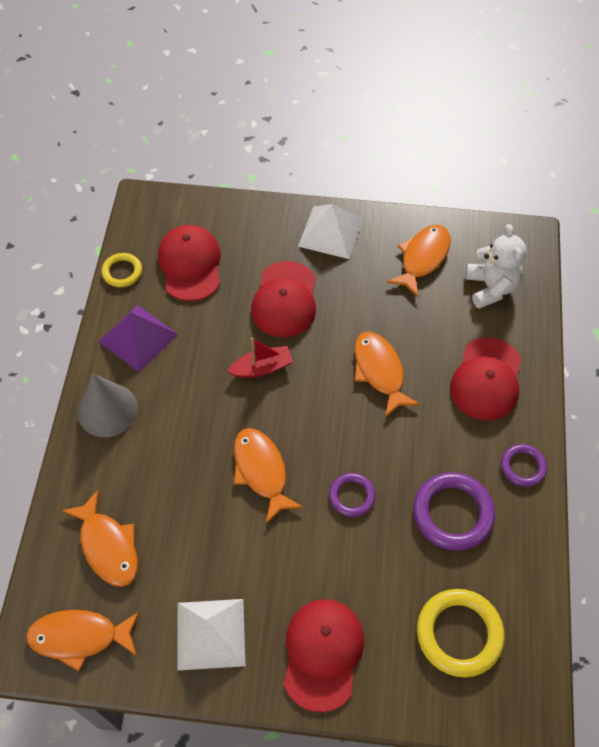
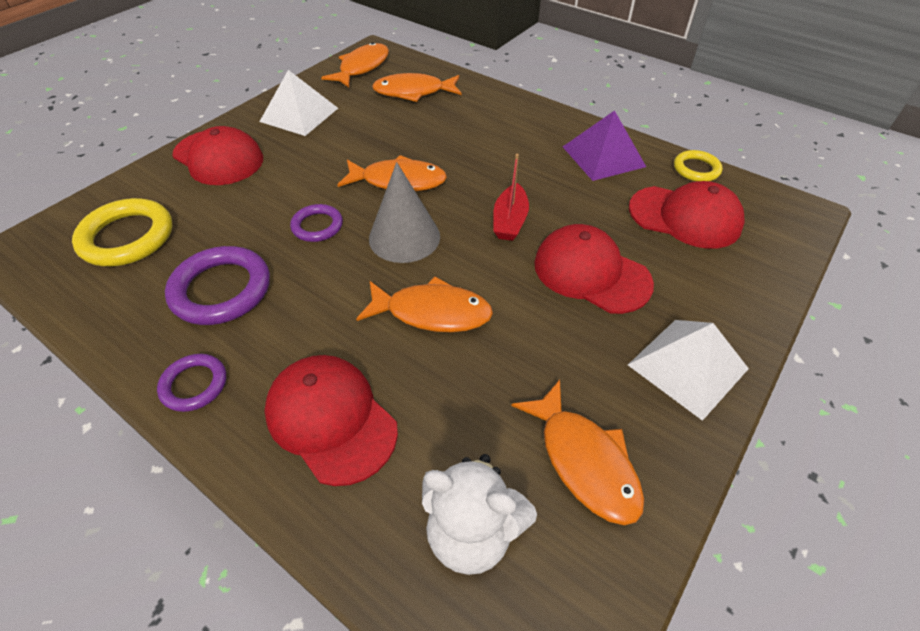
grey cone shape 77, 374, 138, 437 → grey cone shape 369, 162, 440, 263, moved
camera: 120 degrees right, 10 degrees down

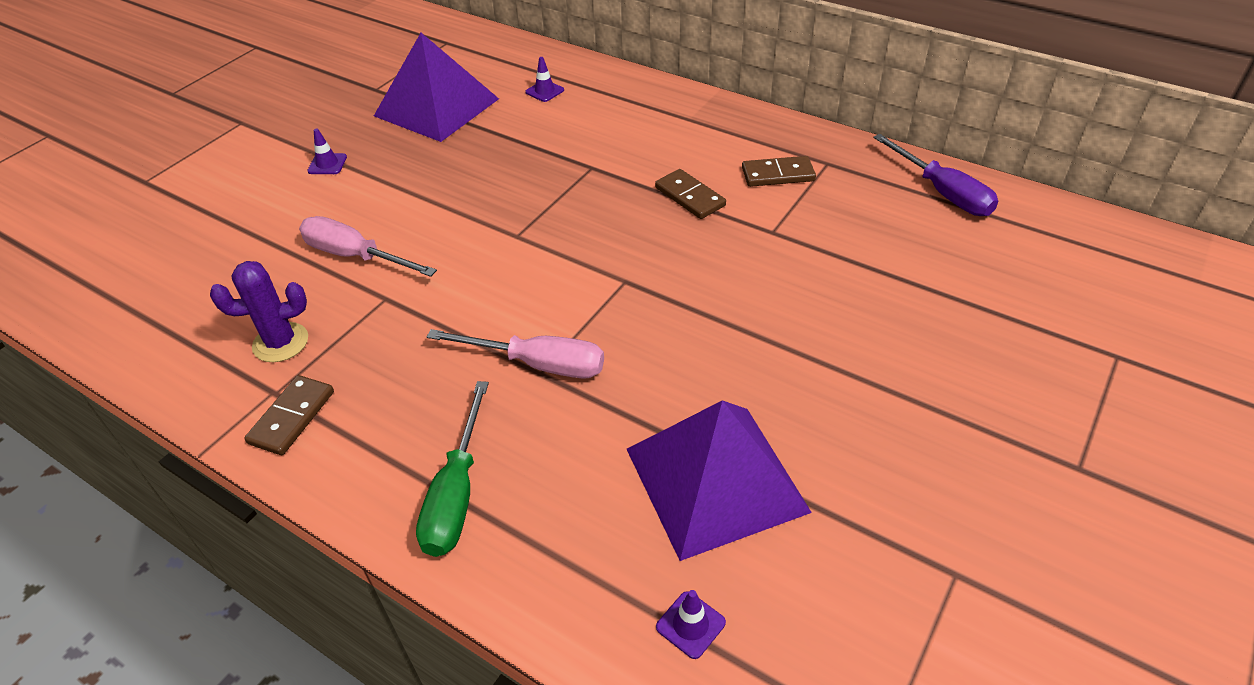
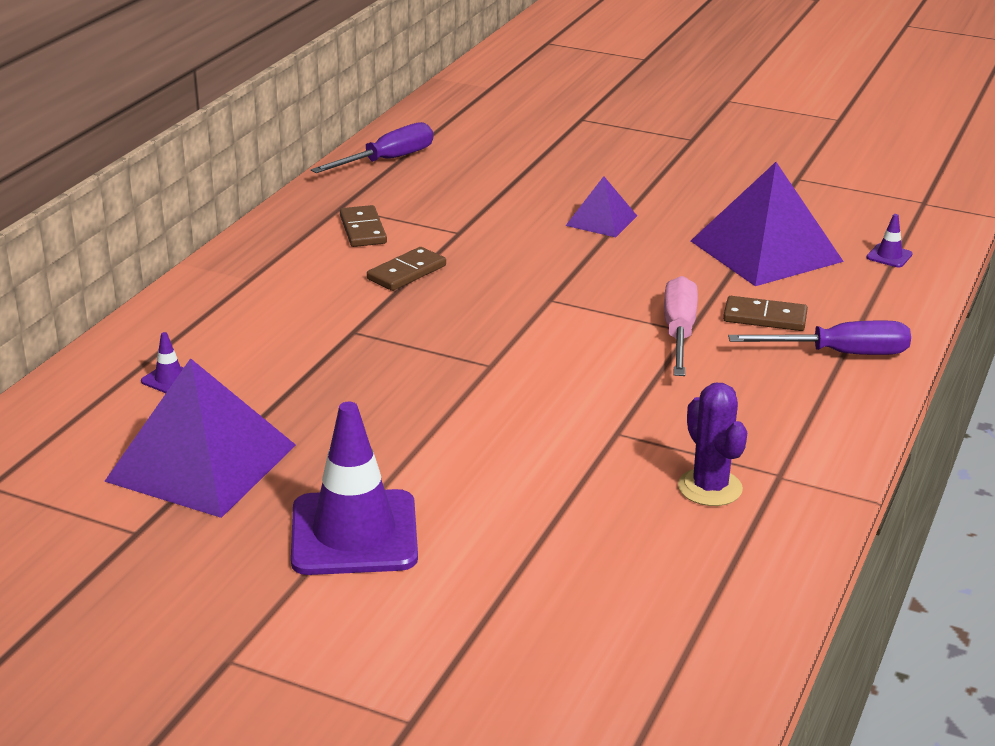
purple traffic cone 307, 129, 347, 174 → purple traffic cone 291, 402, 418, 575, x2.49
- → purple solid pyramid 566, 176, 637, 237
brown domino 245, 375, 334, 455 → brown domino 723, 296, 808, 331, moved
leaf-green screwdriver 416, 381, 489, 557 → purple screwdriver 728, 321, 911, 355
pink screwdriver 299, 216, 437, 277 → -
camera: 100 degrees left, 15 degrees down

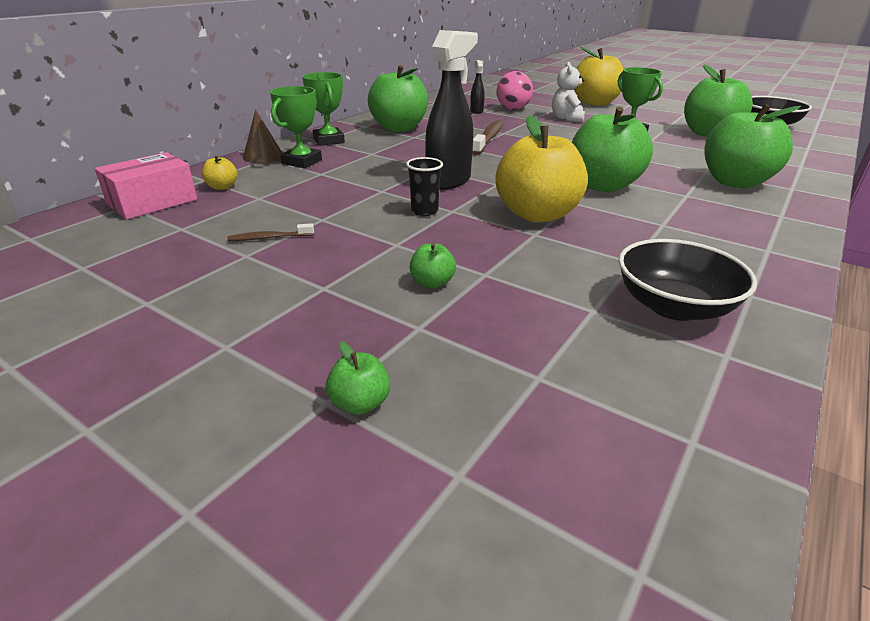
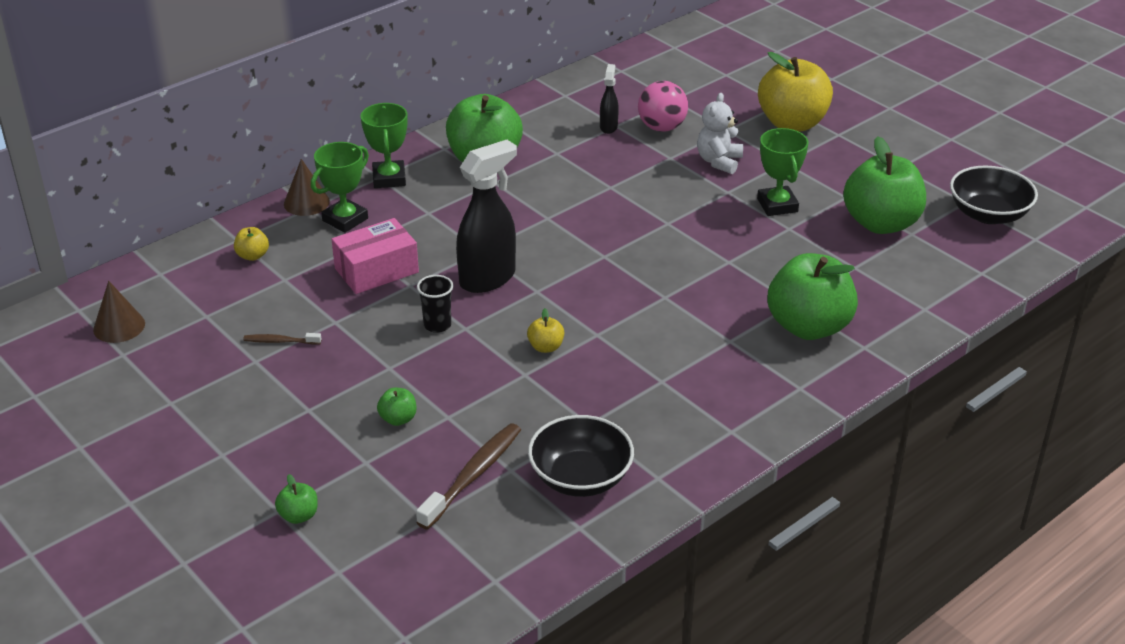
- → brown cone shape 93, 281, 145, 343
pink package 95, 152, 197, 219 → pink package 331, 218, 419, 294, moved
brown toothbrush 472, 120, 503, 155 → brown toothbrush 416, 423, 521, 530, moved
bright yellow apple fruit 495, 115, 588, 223 → bright yellow apple fruit 527, 308, 564, 353, x0.42
leaf-green apple fruit 572, 107, 653, 192 → -
camera: 15 degrees right, 5 degrees up

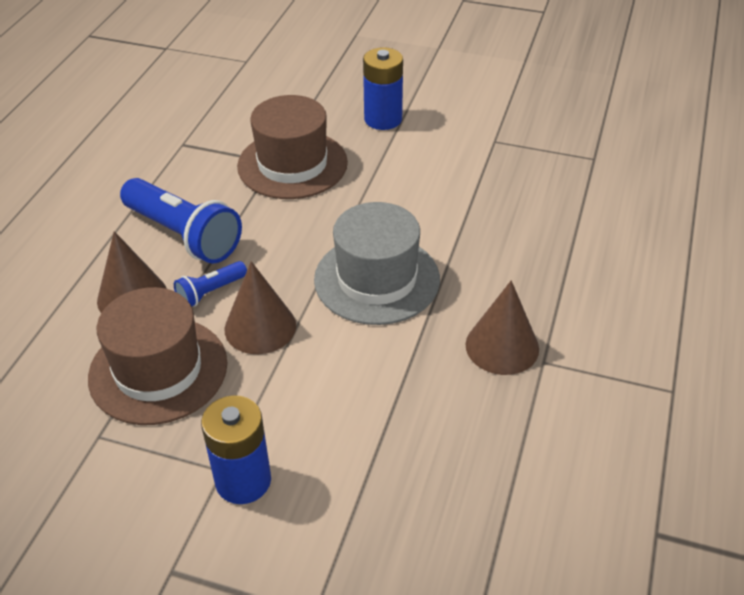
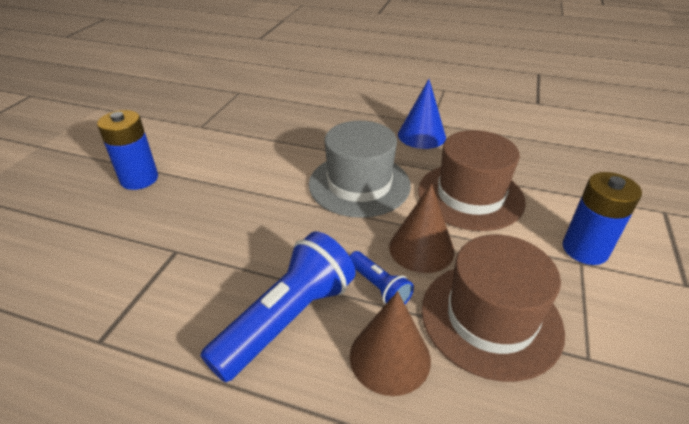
brown cone shape 466, 280, 539, 375 → blue cone shape 398, 79, 446, 149
brown hat 237, 95, 348, 199 → brown hat 418, 130, 526, 231, moved
camera: 90 degrees left, 5 degrees down

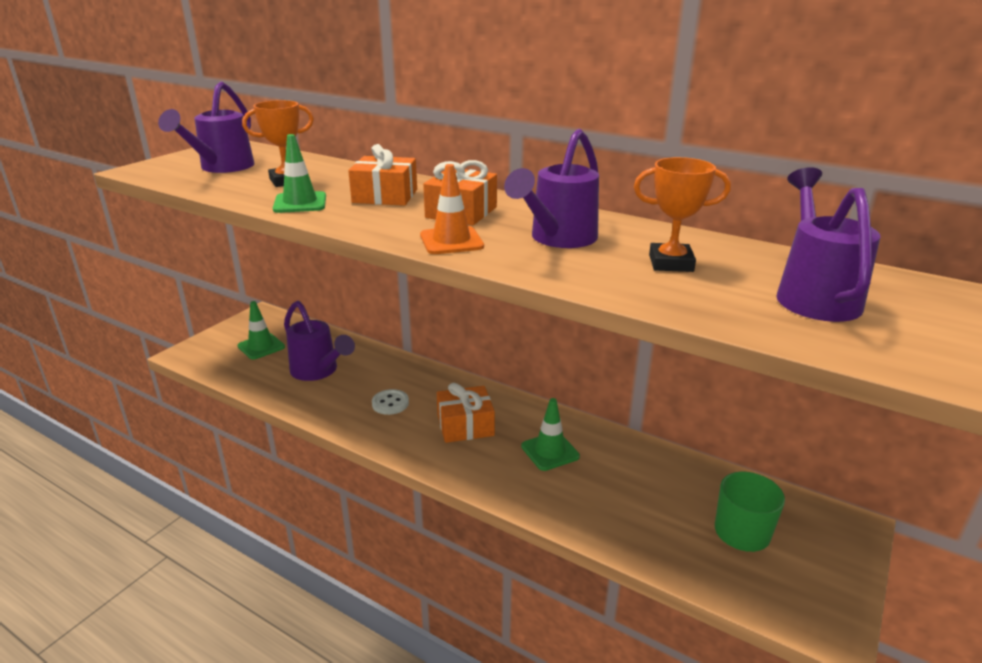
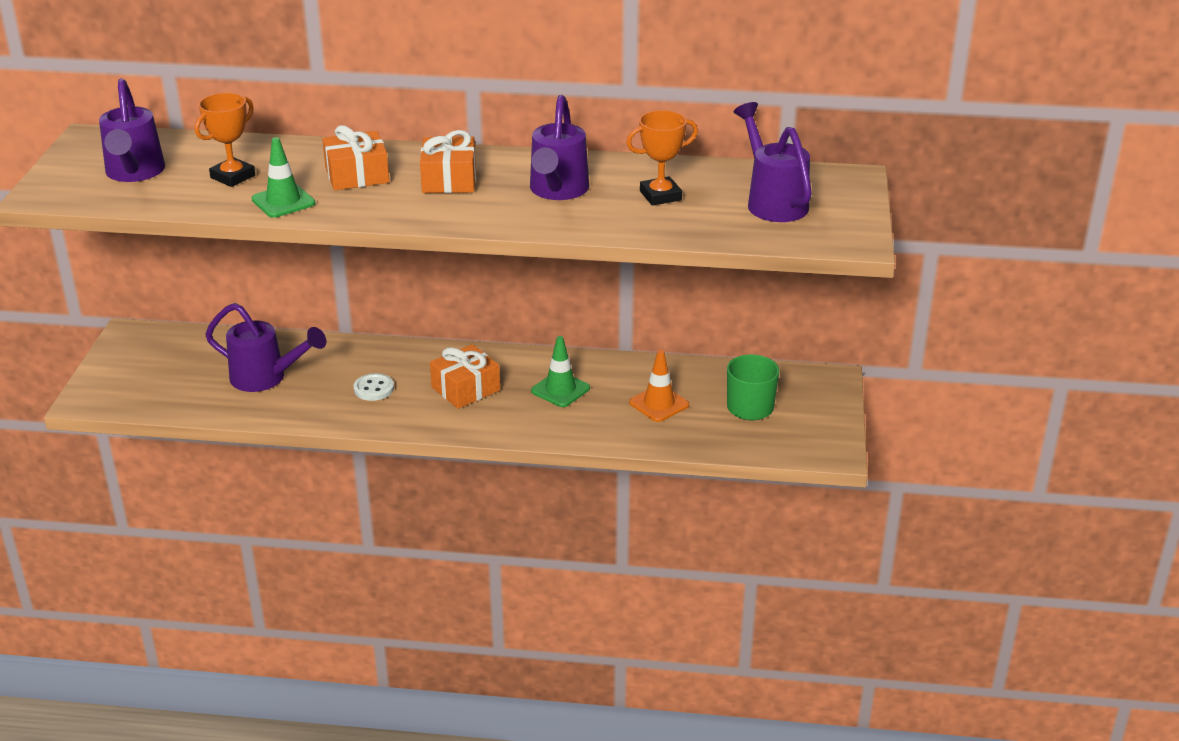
bright orange traffic cone 420, 164, 484, 254 → bright orange traffic cone 629, 350, 689, 422, moved
leaf-green traffic cone 238, 301, 285, 360 → -
camera: 25 degrees left, 5 degrees up

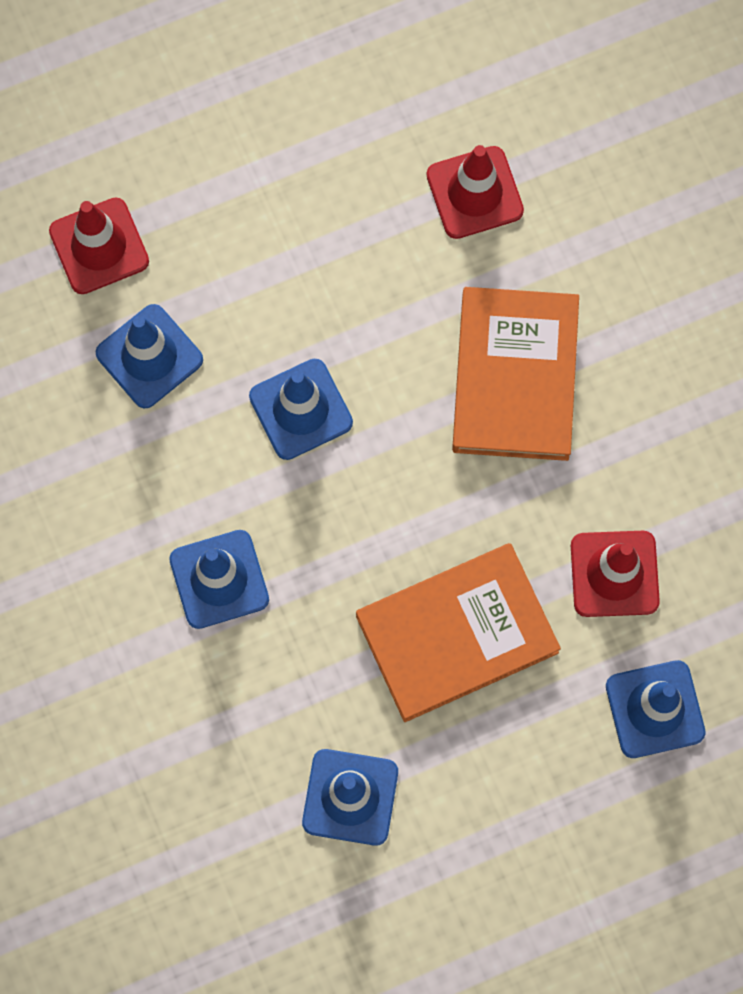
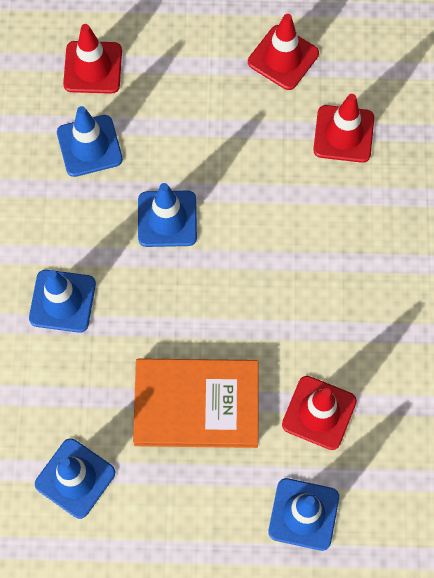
- → red traffic cone 248, 14, 319, 90
bright orange hardcover 452, 287, 579, 461 → -
camera: 25 degrees right, 5 degrees down

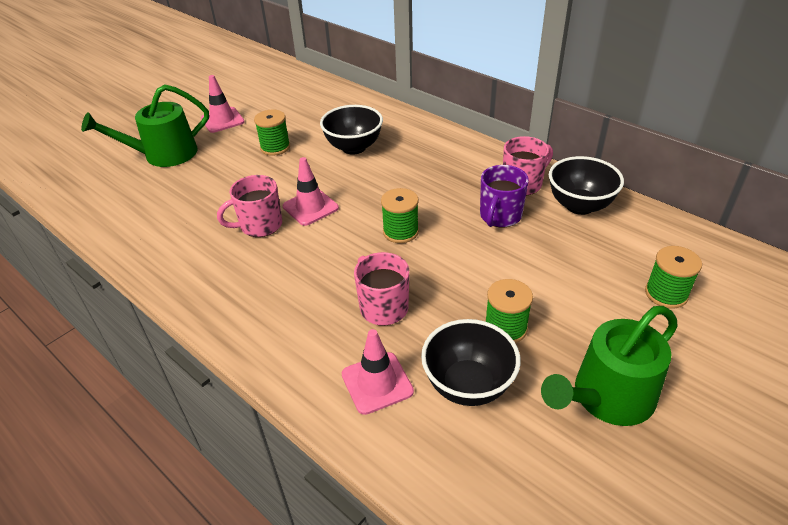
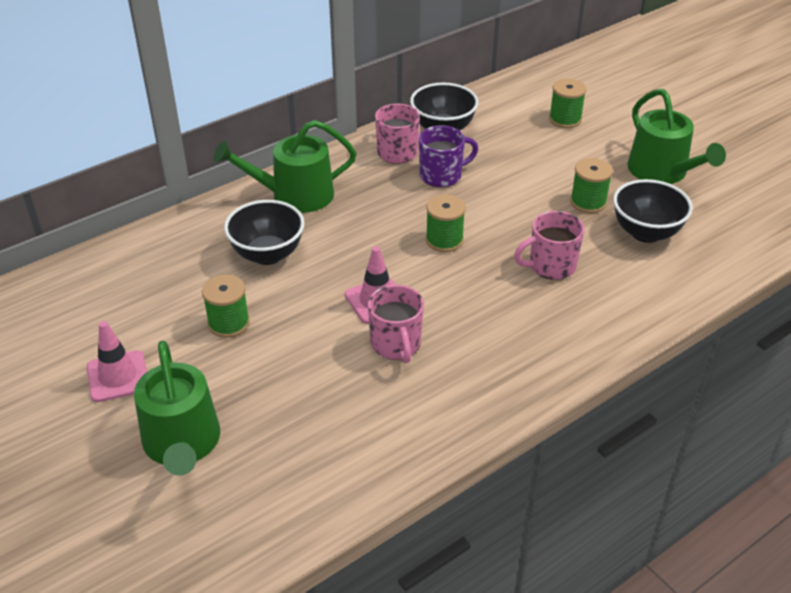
- → leaf-green watering can 214, 120, 357, 213
purple mug 480, 165, 529, 227 → purple mug 419, 125, 478, 187, 60 degrees counterclockwise
pink traffic cone 342, 329, 414, 415 → -
camera: 80 degrees left, 0 degrees up

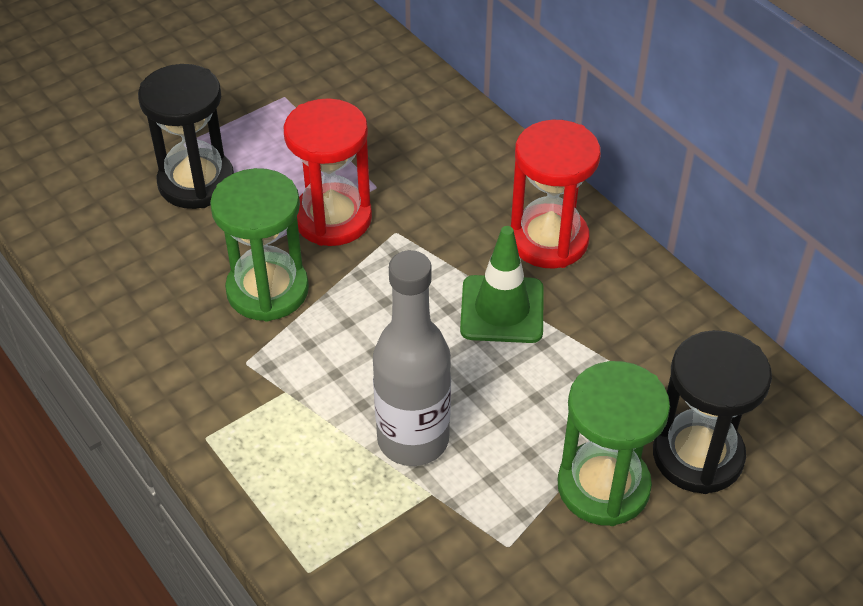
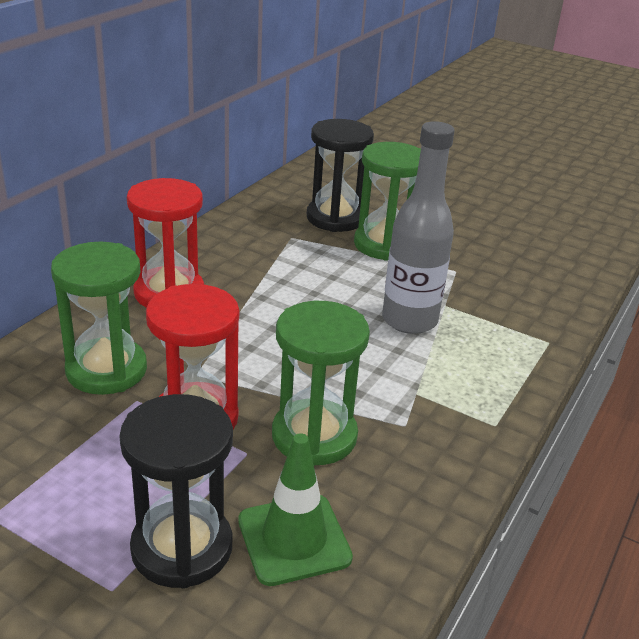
- → leaf-green hourglass 51, 242, 147, 395
leaf-green traffic cone 460, 226, 544, 343 → leaf-green traffic cone 238, 433, 353, 586, moved
camera: 115 degrees left, 15 degrees down

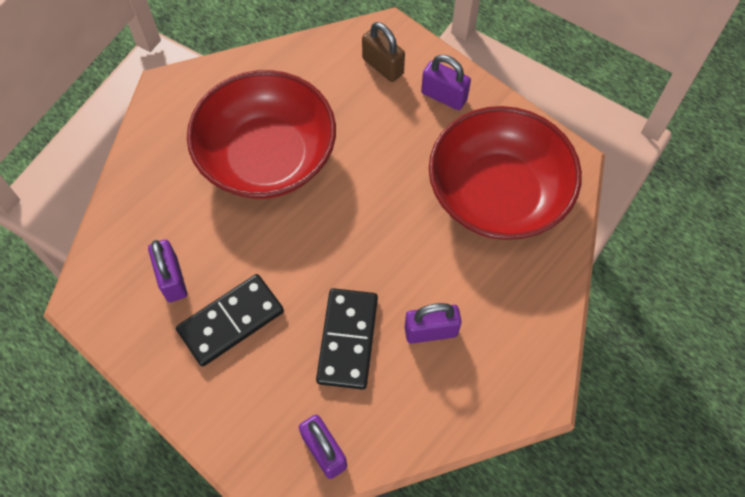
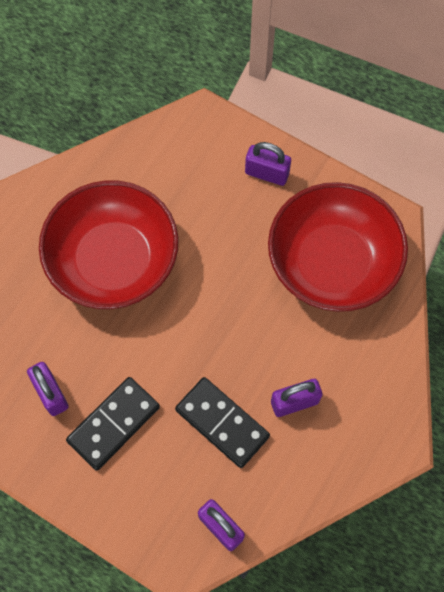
black domino 316, 288, 378, 390 → black domino 175, 377, 270, 468, 45 degrees counterclockwise
brown padlock 362, 22, 405, 82 → -
camera: 10 degrees left, 5 degrees up

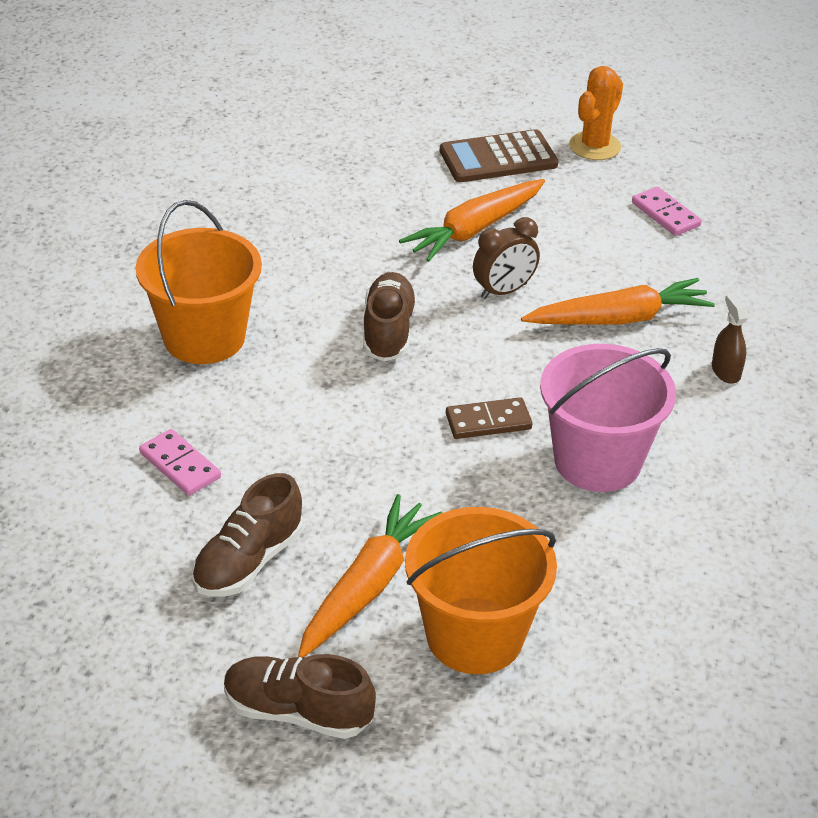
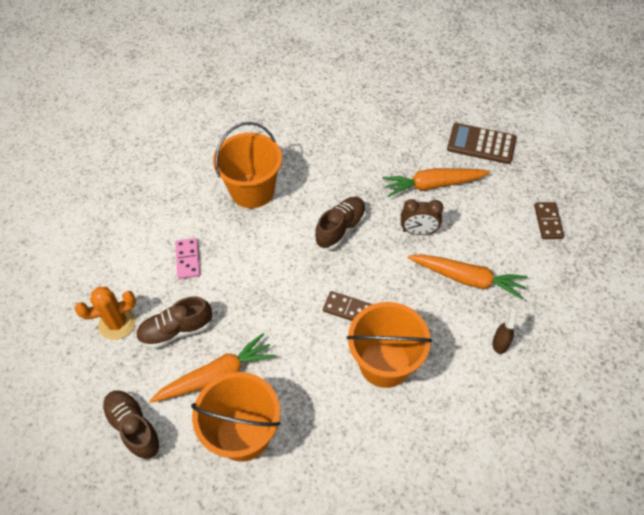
bright orange cactus 569, 66, 623, 160 → bright orange cactus 75, 287, 136, 340, moved
pink bucket 540, 344, 676, 492 → bright orange bucket 346, 302, 432, 388
pink domino 632, 187, 702, 236 → brown domino 534, 202, 564, 239
camera: 35 degrees right, 15 degrees up

